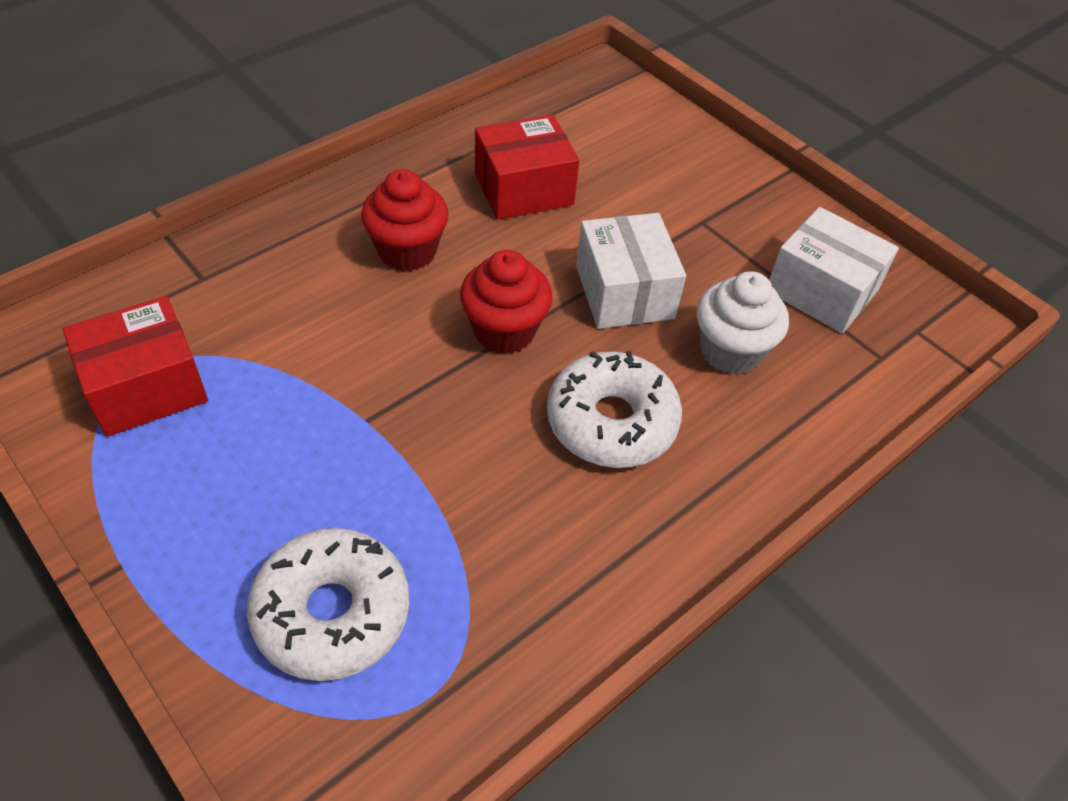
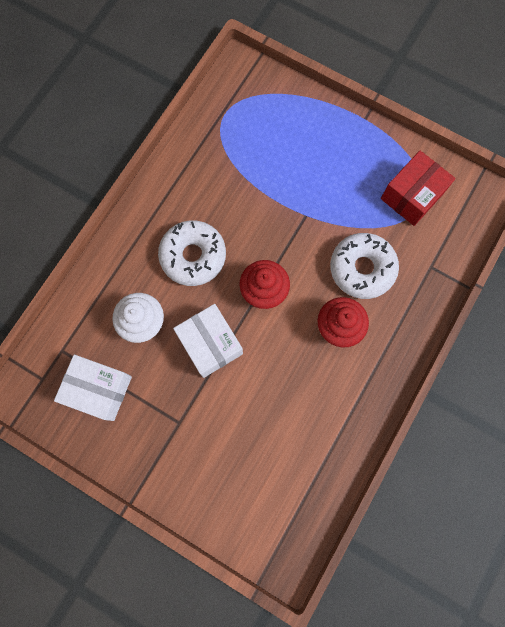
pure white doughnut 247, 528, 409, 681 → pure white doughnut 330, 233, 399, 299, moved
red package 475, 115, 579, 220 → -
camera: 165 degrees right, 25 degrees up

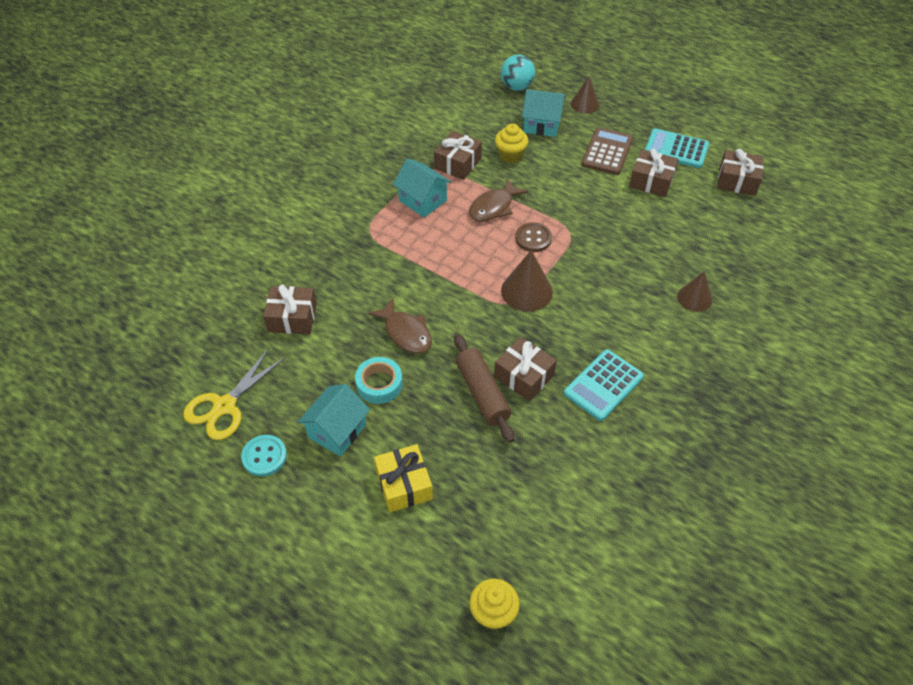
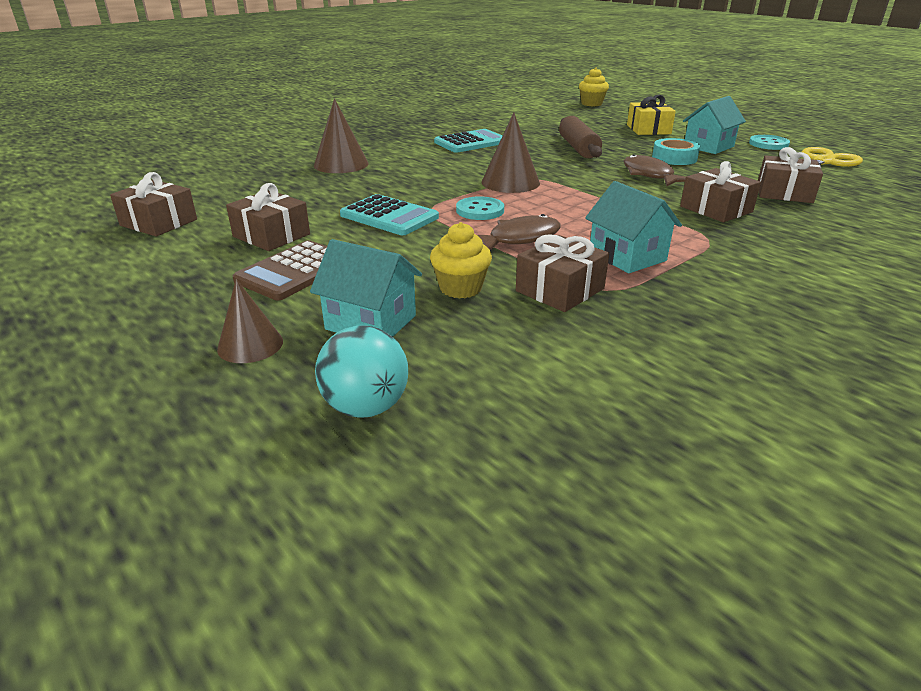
brown cone shape 677, 272, 712, 312 → brown cone shape 314, 98, 368, 173, x1.50
aqua pocket calculator 645, 128, 709, 168 → aqua pocket calculator 340, 194, 439, 235, moved
brown shirt button 515, 222, 552, 252 → aqua shirt button 456, 196, 504, 220
brown wrapped gift 494, 337, 557, 401 → brown wrapped gift 680, 161, 761, 222, moved
camera: 165 degrees left, 20 degrees down

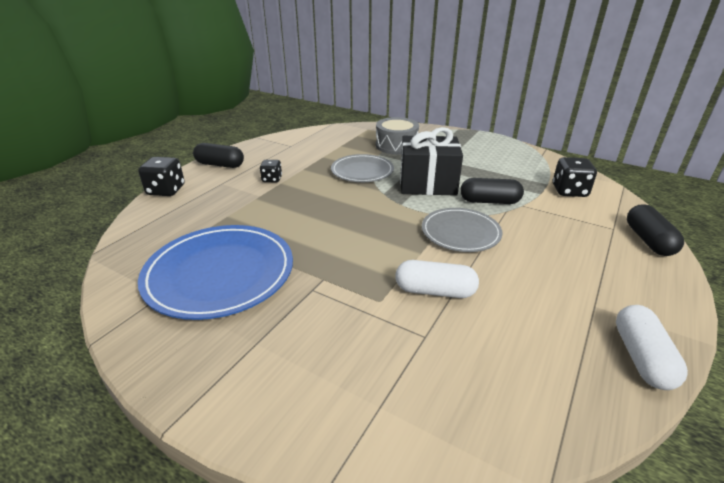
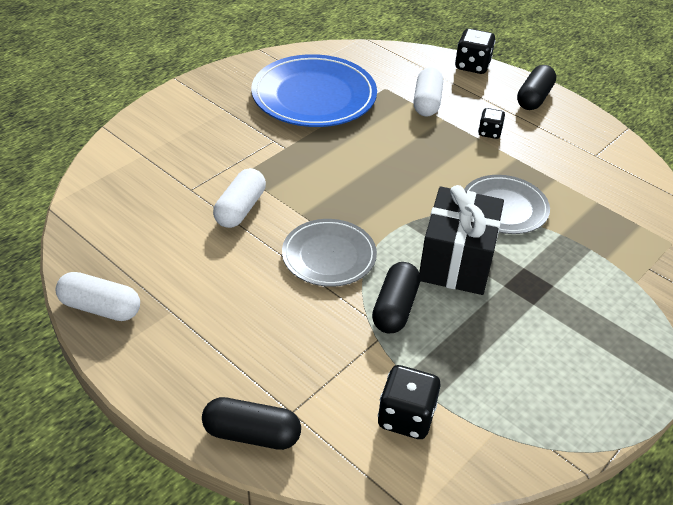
- → pure white capsule 413, 67, 443, 116
grey drum 376, 117, 419, 155 → -
camera: 100 degrees right, 10 degrees up

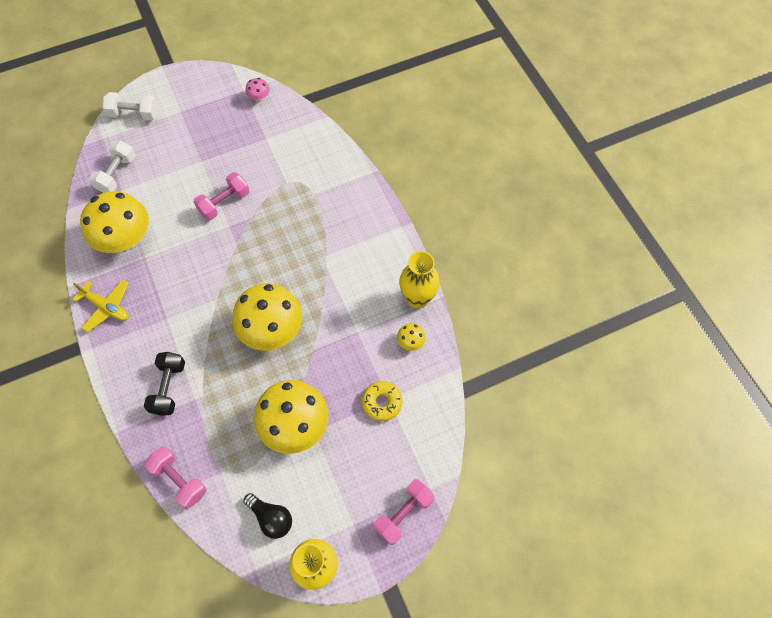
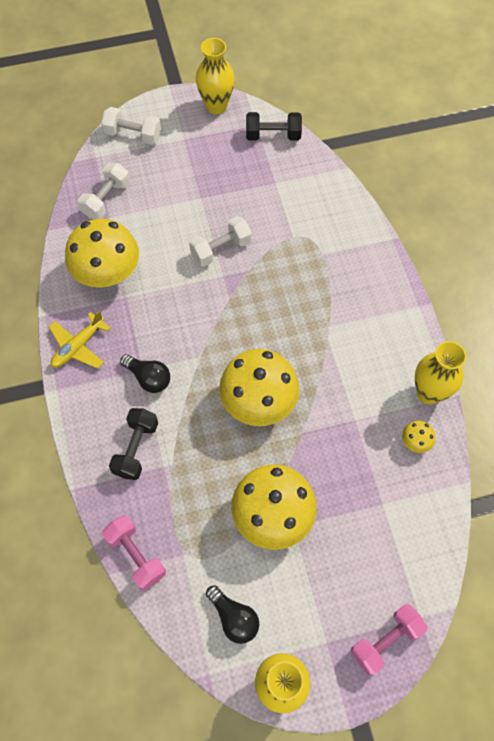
bright yellow toy plane 72, 279, 129, 332 → bright yellow toy plane 49, 310, 110, 369, 90 degrees clockwise
- → black lightbulb 120, 354, 170, 393
pink dumbbell 194, 172, 249, 220 → pure white dumbbell 189, 216, 252, 267
- → bright yellow tall vase 196, 38, 235, 114
pink mushroom 245, 78, 270, 102 → black dumbbell 246, 112, 302, 140
bright yellow doughnut 362, 381, 402, 421 → -
camera: 10 degrees right, 0 degrees up

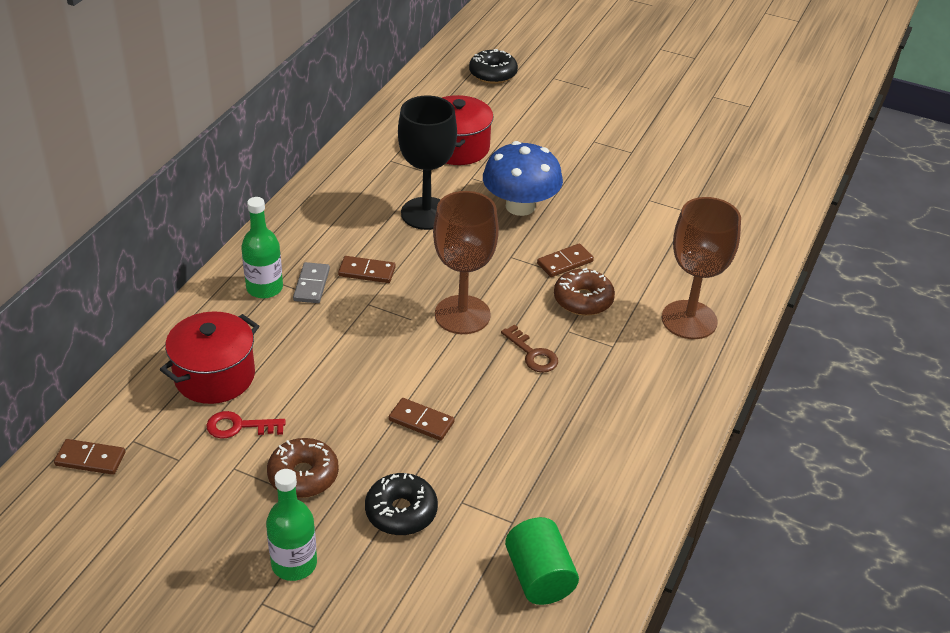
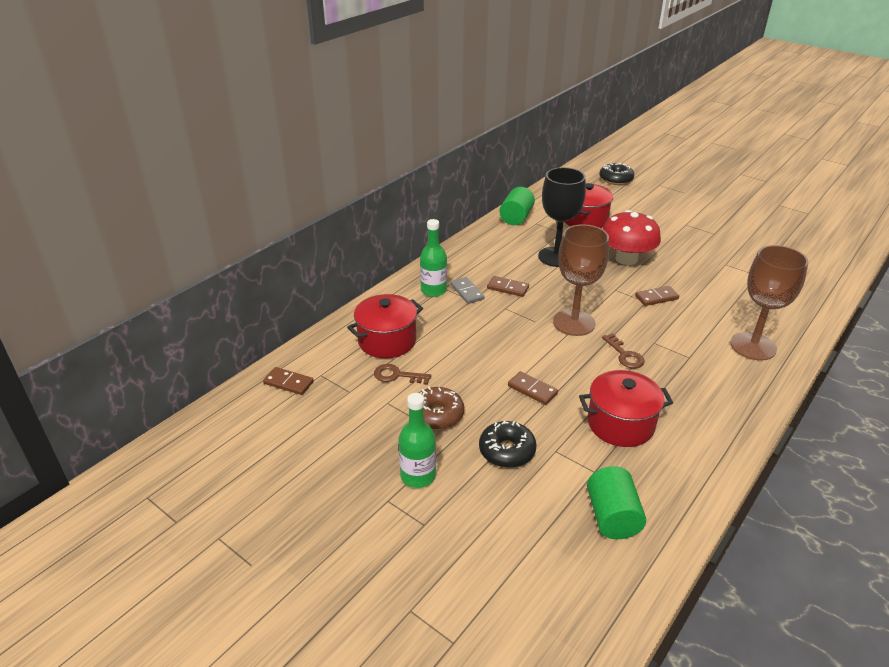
red latchkey 206, 411, 286, 439 → brown latchkey 374, 364, 431, 385
grey domino 293, 262, 330, 303 → grey domino 450, 277, 485, 304, 45 degrees counterclockwise
- → leaf-green cylinder shape 500, 187, 535, 225
- → red pot 579, 370, 673, 447
blue mushroom 483, 141, 563, 216 → red mushroom 603, 210, 661, 265
brown doughnut 554, 268, 615, 316 → -
camera: 15 degrees right, 5 degrees down

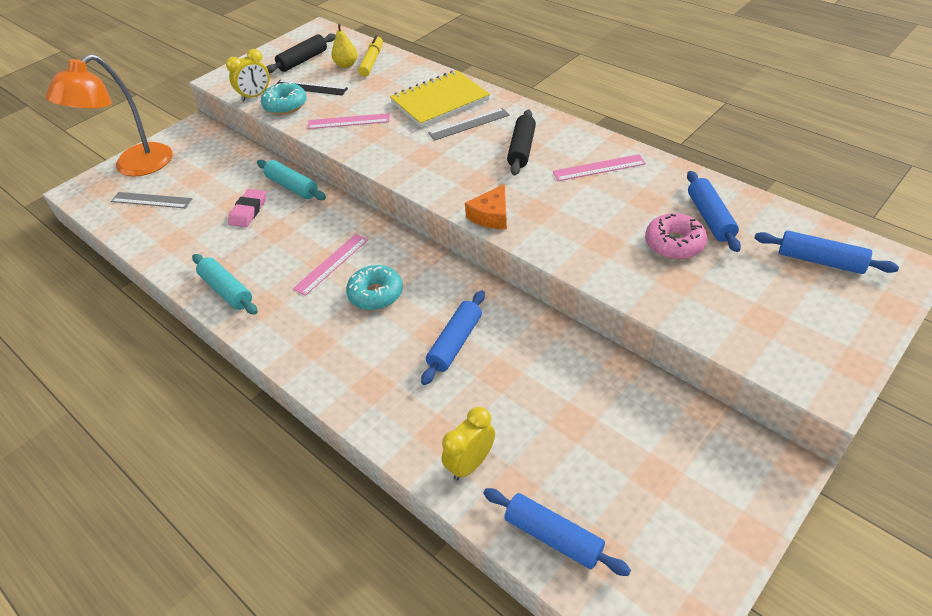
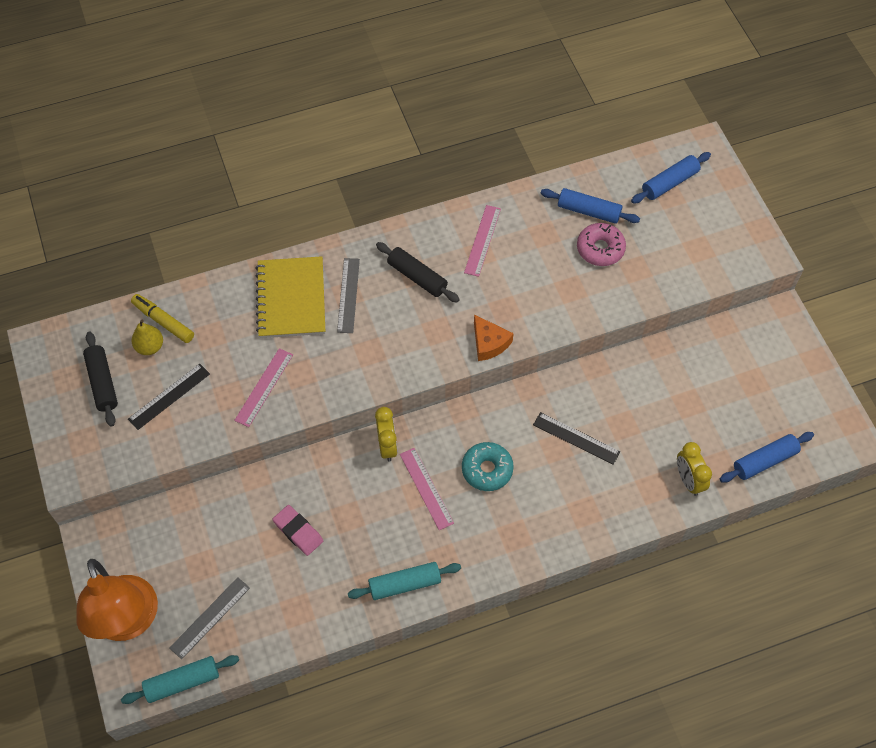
aqua pastry roller 257, 160, 326, 200 → aqua pastry roller 121, 655, 239, 704, moved
bright yellow alarm clock 226, 49, 269, 102 → bright yellow alarm clock 375, 407, 398, 462, moved
blue pastry roller 421, 290, 485, 385 → black ruler 533, 412, 620, 465
aqua doughnut 261, 83, 307, 115 → -
camera: 65 degrees left, 15 degrees up

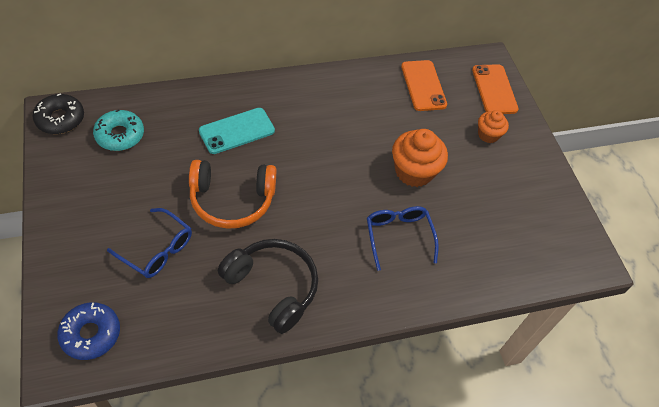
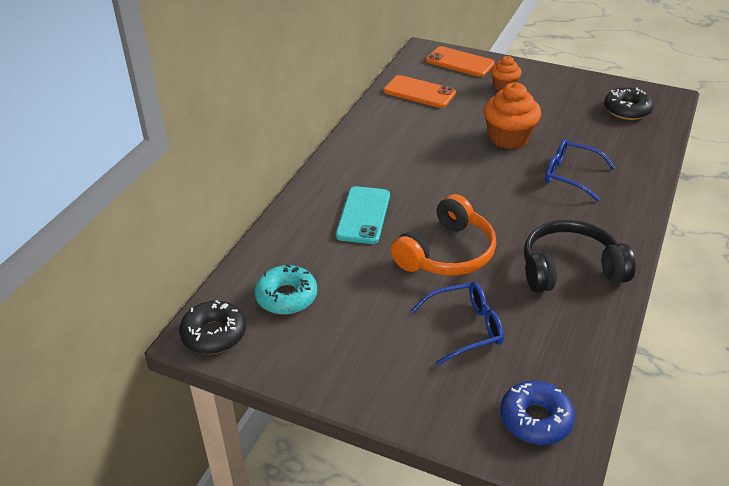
- → black doughnut 604, 88, 654, 120
camera: 45 degrees left, 15 degrees down

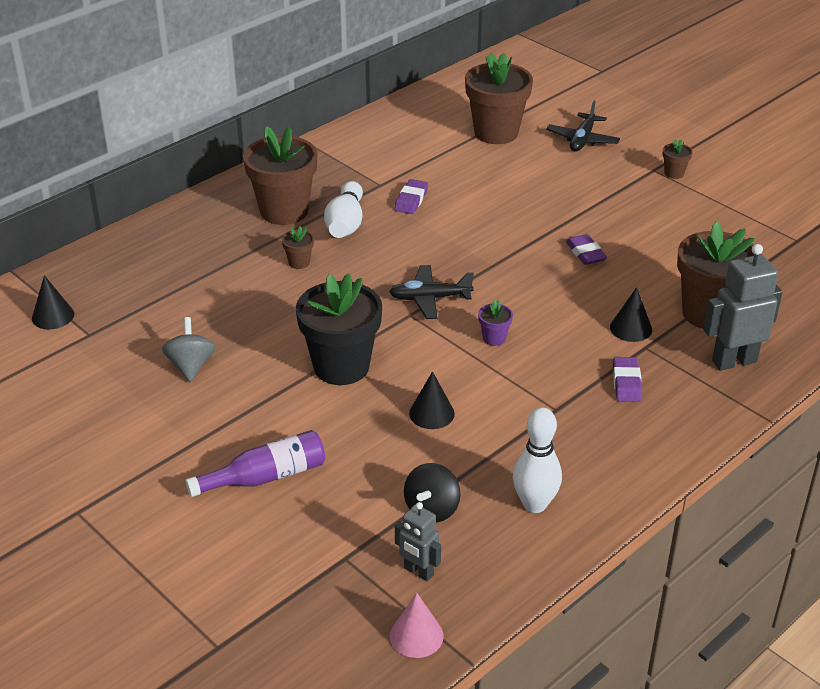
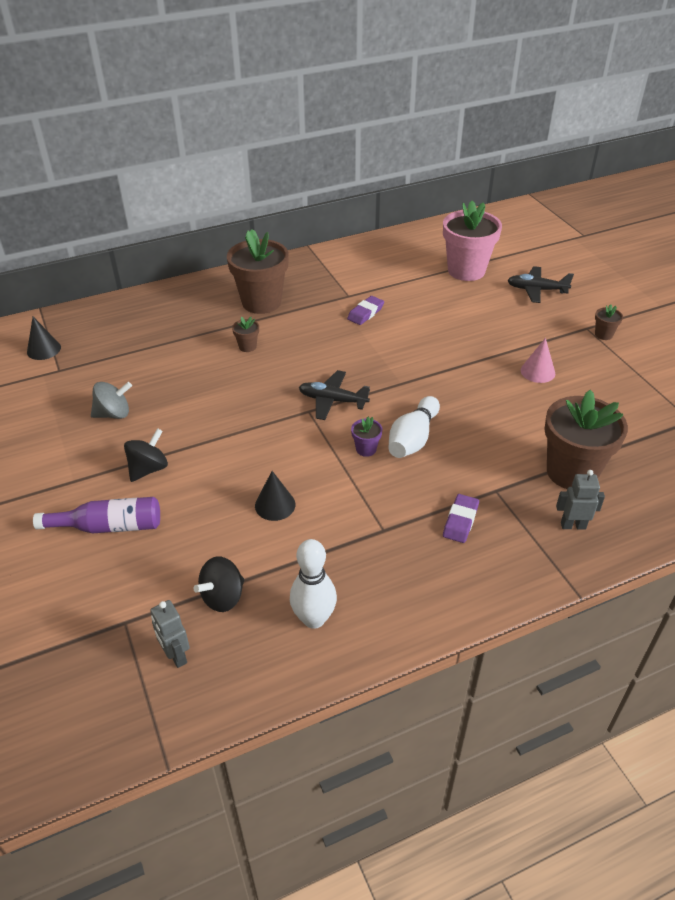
grey toy top 162, 317, 215, 382 → grey toy top 91, 382, 132, 419, 60 degrees clockwise
- → black toy top 124, 428, 168, 482
pure white bowling pin 324, 181, 363, 238 → pure white bowling pin 388, 396, 440, 458, moved
brown potted plant 465, 52, 533, 144 → pink potted plant 443, 201, 502, 281
black toy plane 546, 100, 620, 151 → black toy plane 507, 266, 574, 303, 60 degrees clockwise
pink cone shape 390, 593, 444, 658 → pink cone shape 521, 338, 555, 383, moved
grey robot figure 703, 244, 782, 371 → grey robot figure 556, 470, 605, 530, x0.58
black potted plant 296, 274, 382, 385 → -
purple pencil eraser 566, 234, 607, 265 → -
black cone shape 610, 287, 652, 342 → -
camera: 20 degrees right, 5 degrees up

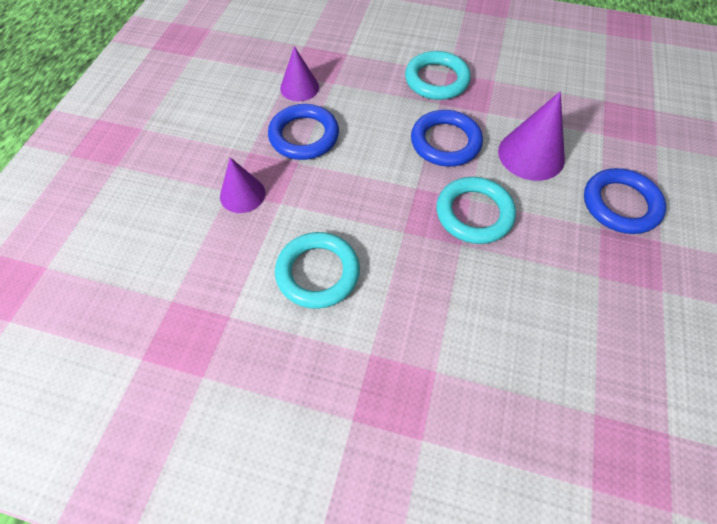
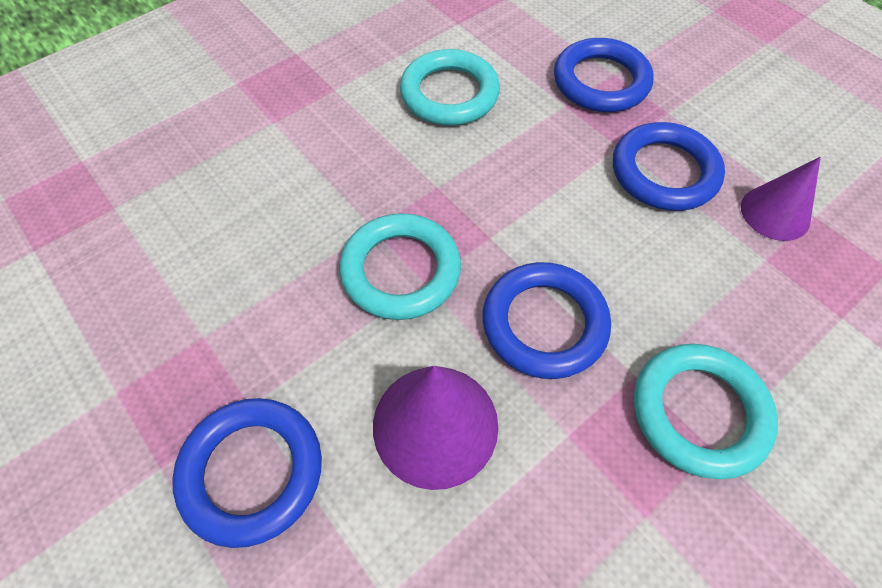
purple cone shape 220, 157, 266, 213 → blue hoop 554, 38, 654, 112
camera: 125 degrees right, 0 degrees up

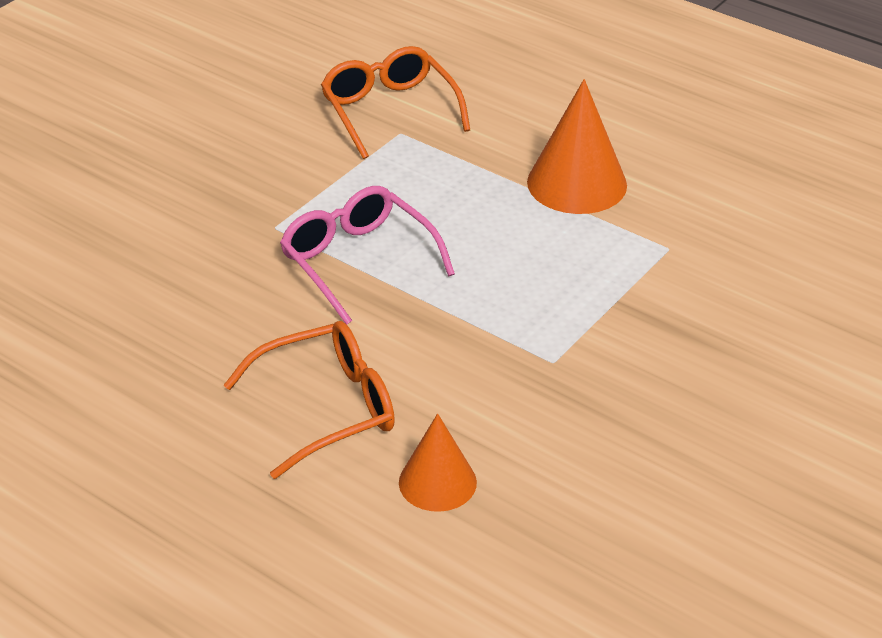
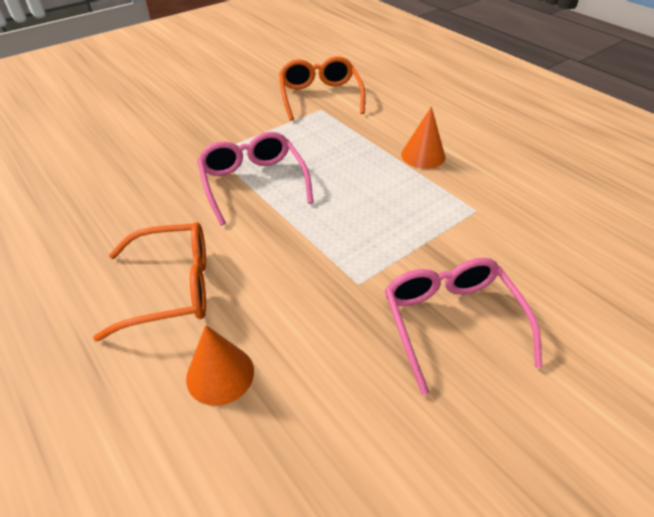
- → pink eyeglasses 385, 258, 542, 395
bright orange cone shape 527, 79, 627, 214 → bright orange cone shape 401, 106, 445, 169, x0.63
camera: 15 degrees right, 5 degrees up

